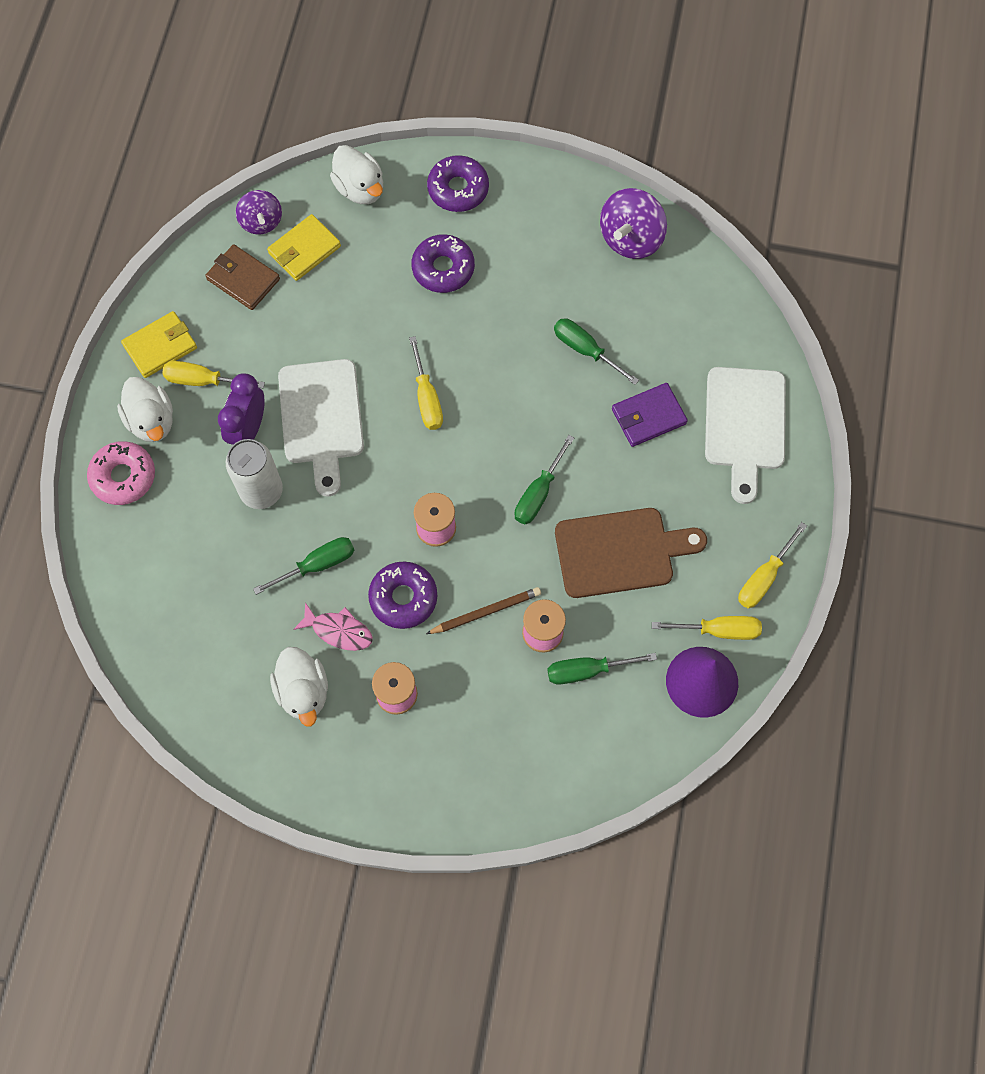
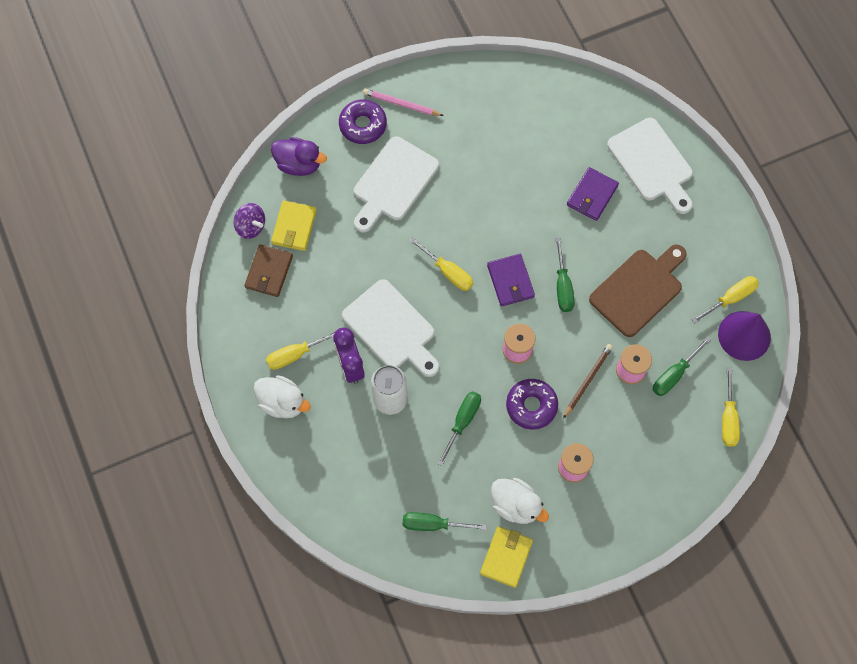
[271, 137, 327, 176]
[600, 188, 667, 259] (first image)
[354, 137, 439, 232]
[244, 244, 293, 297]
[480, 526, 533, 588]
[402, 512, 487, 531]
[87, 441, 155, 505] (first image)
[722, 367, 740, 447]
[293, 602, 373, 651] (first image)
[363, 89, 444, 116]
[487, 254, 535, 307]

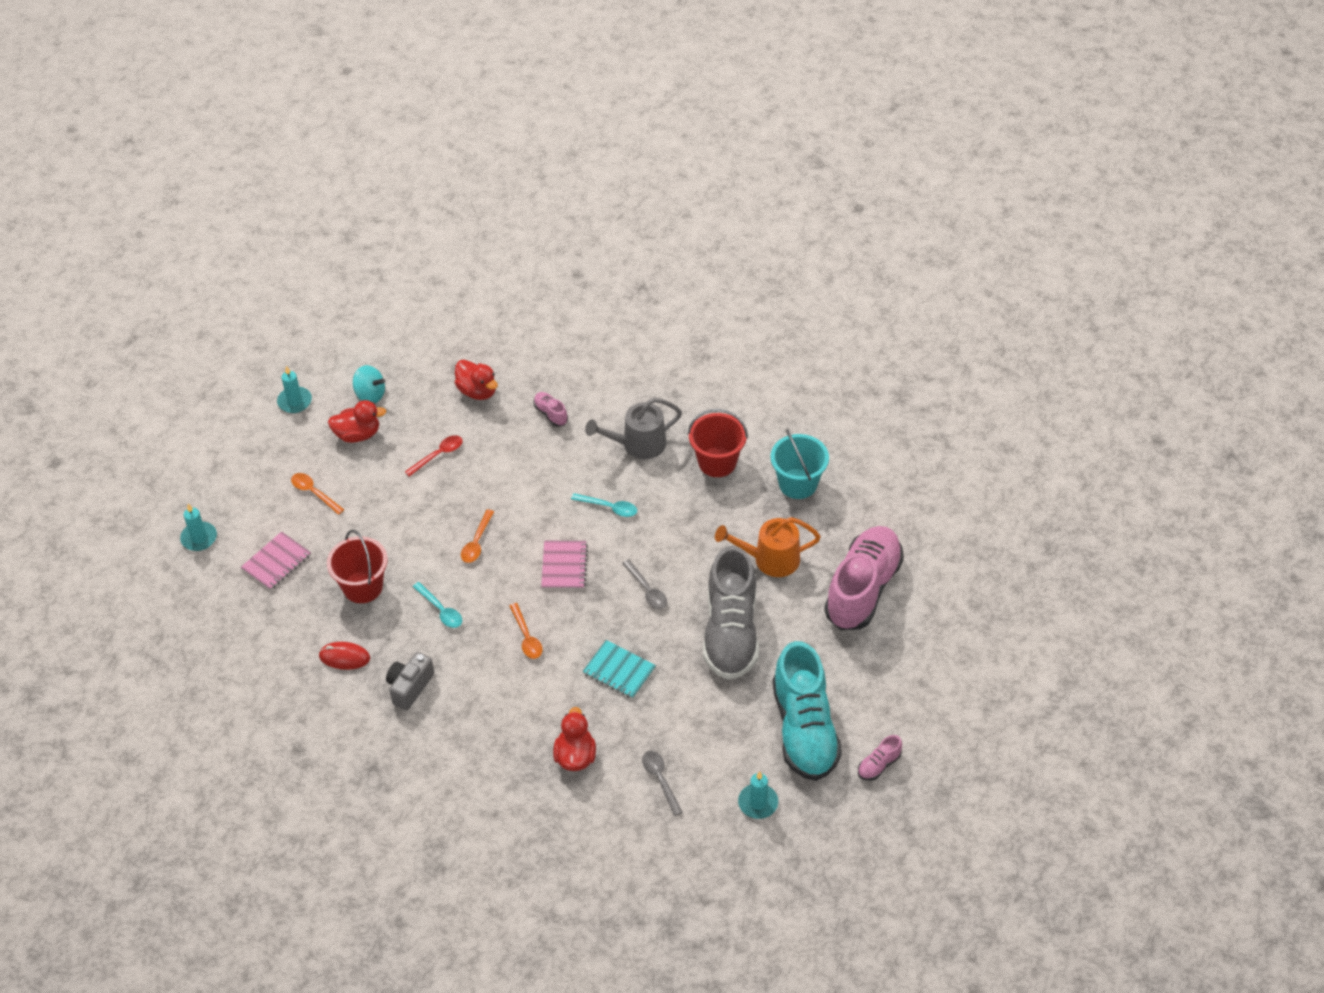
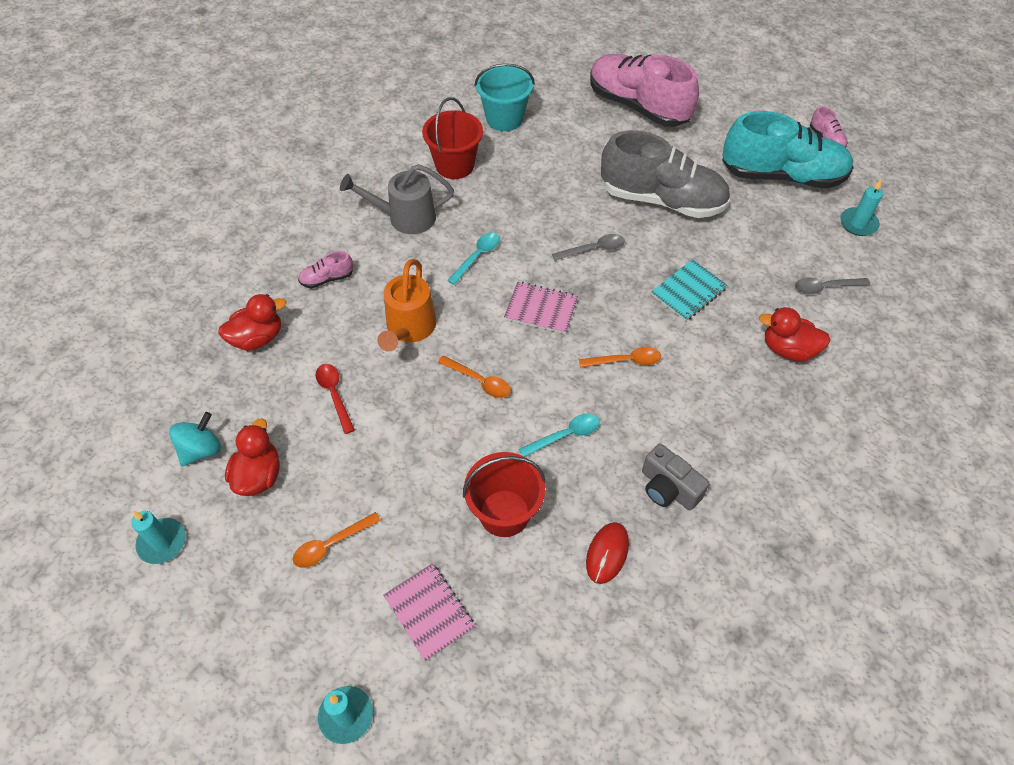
[340, 164, 454, 234]
[377, 259, 437, 352]

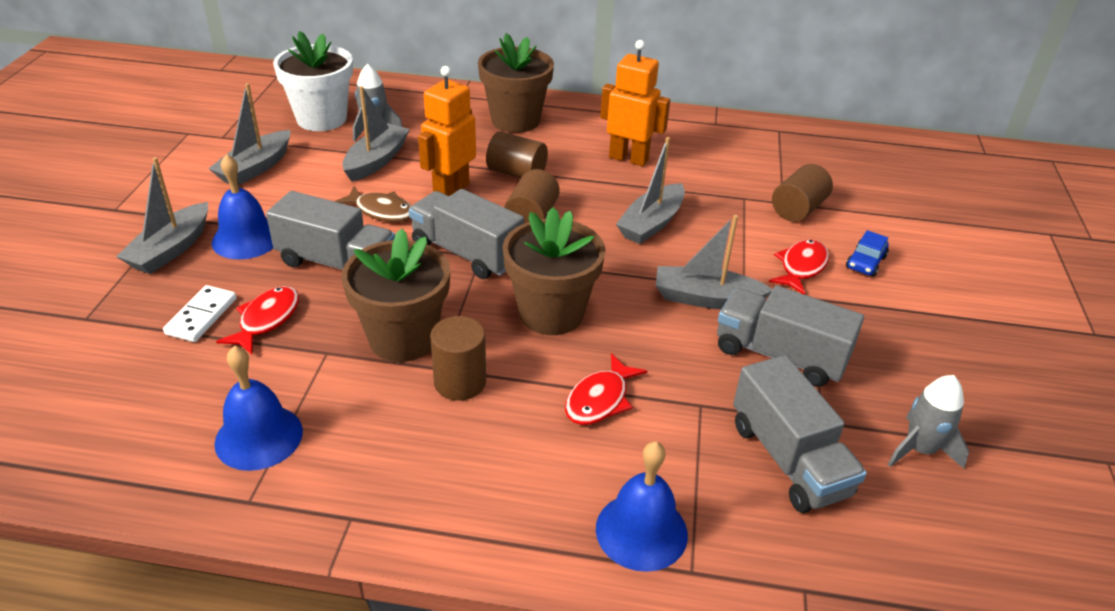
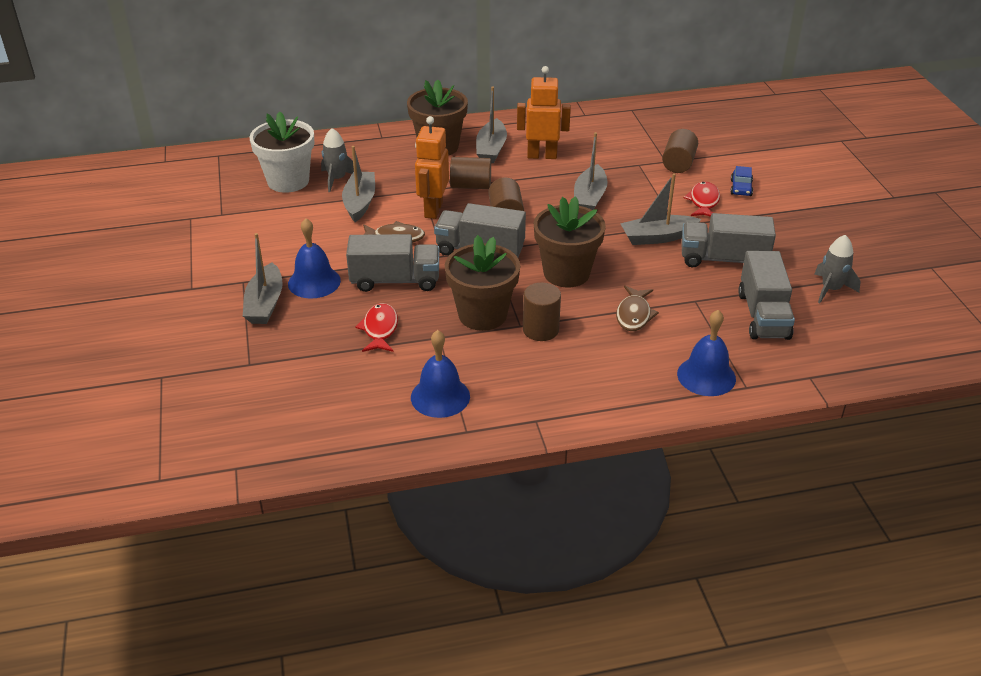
[476, 86, 507, 163]
[163, 285, 237, 342] (first image)
[616, 286, 659, 331]
[738, 251, 795, 340]

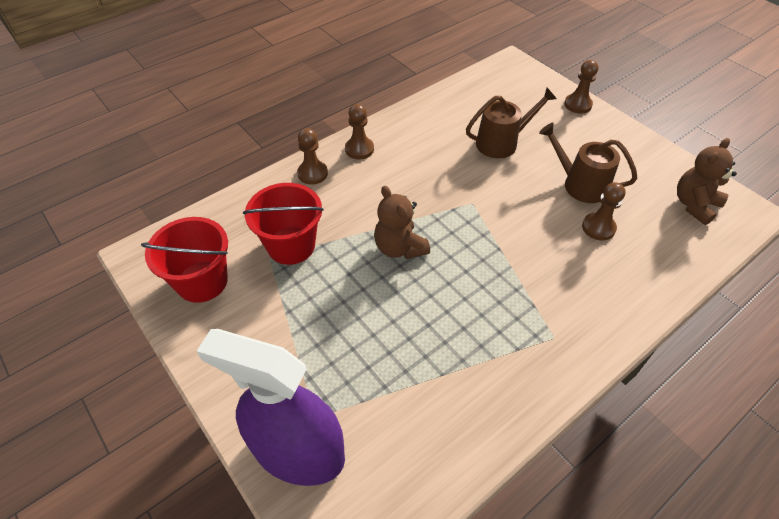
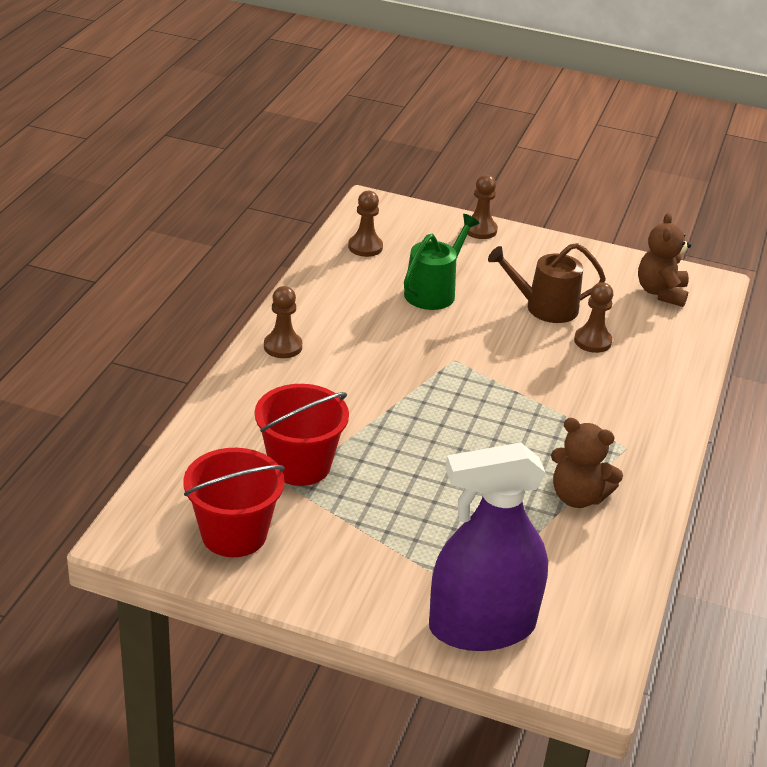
[404, 214, 480, 310]
[348, 190, 383, 257]
[551, 418, 623, 508]

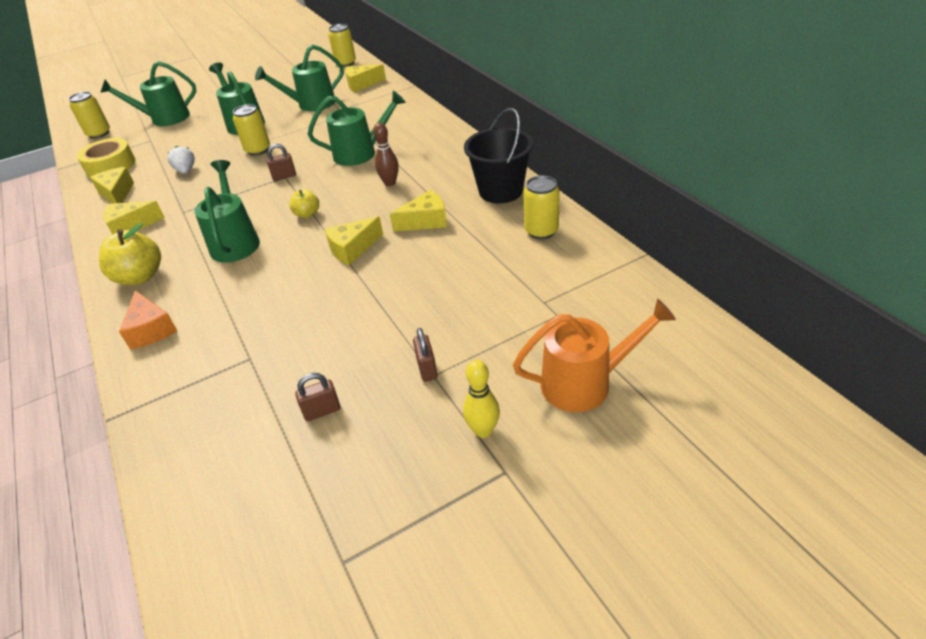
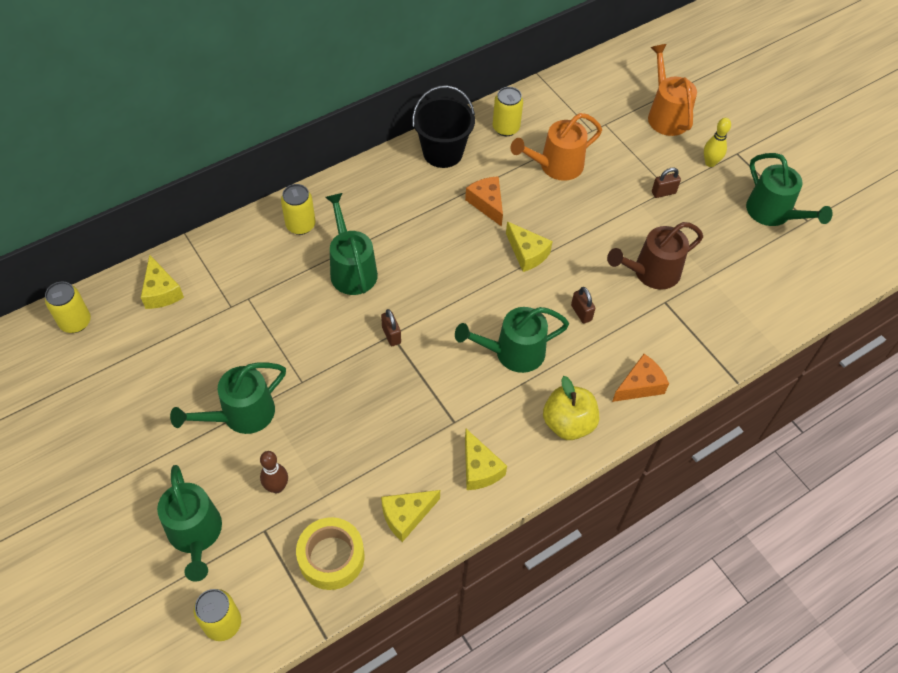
[746, 153, 833, 226]
[281, 184, 315, 235]
[260, 451, 288, 493]
[167, 146, 195, 174] (first image)
[289, 189, 319, 218] (first image)
[465, 176, 503, 227]
[571, 287, 595, 324]
[511, 113, 602, 181]
[607, 222, 703, 290]

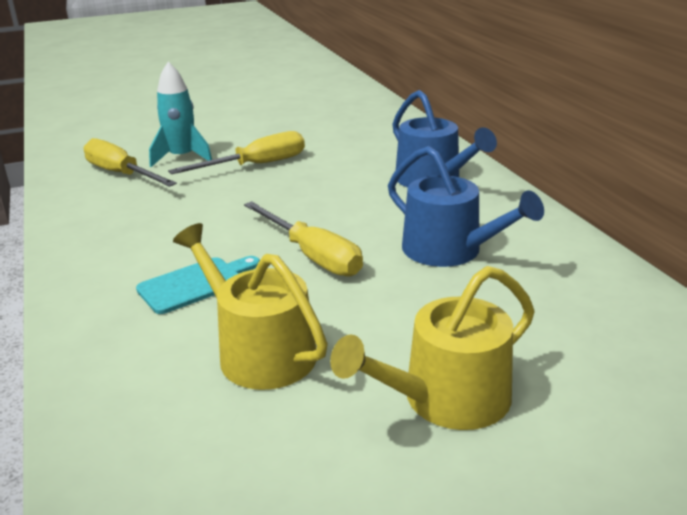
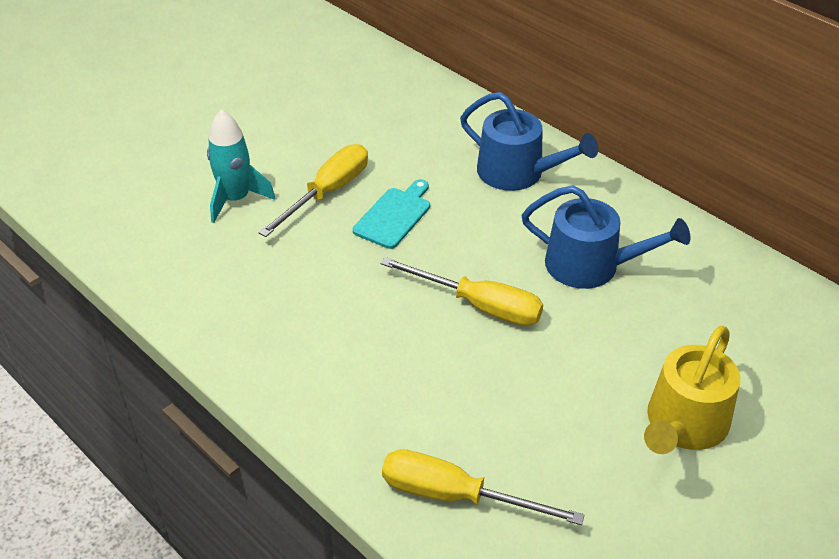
[382, 449, 585, 525]
[173, 223, 328, 390] (first image)
[353, 179, 430, 249]

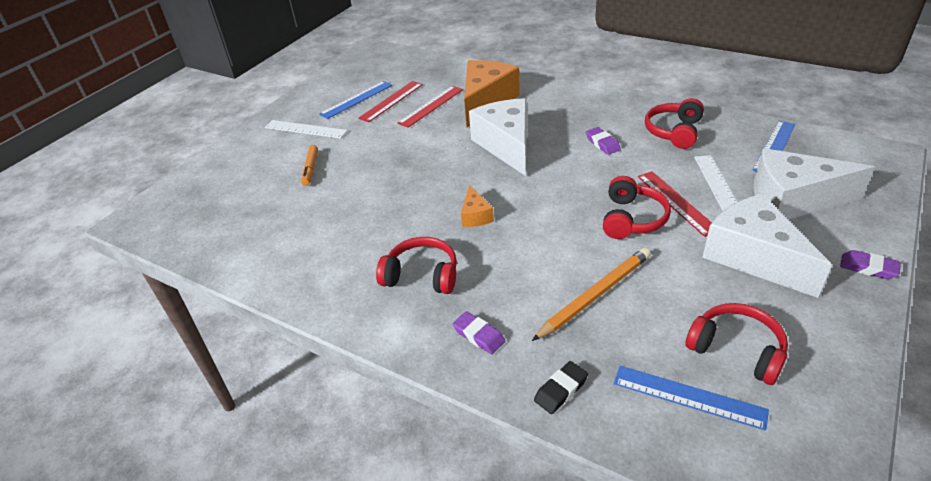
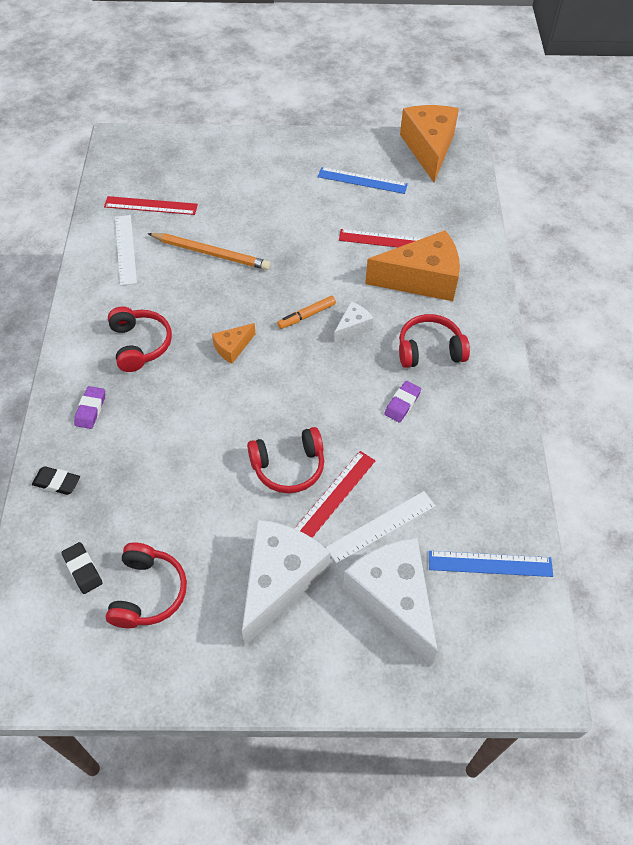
[104, 196, 198, 215]
[334, 302, 374, 343]
[399, 314, 470, 368]
[115, 215, 137, 286]
[277, 296, 336, 329]
[147, 233, 270, 270]
[840, 250, 901, 279] (first image)
[62, 542, 102, 594]
[400, 105, 459, 182]

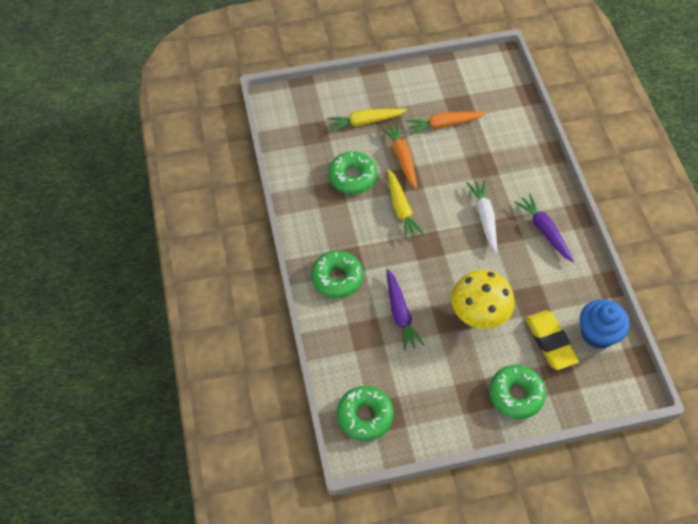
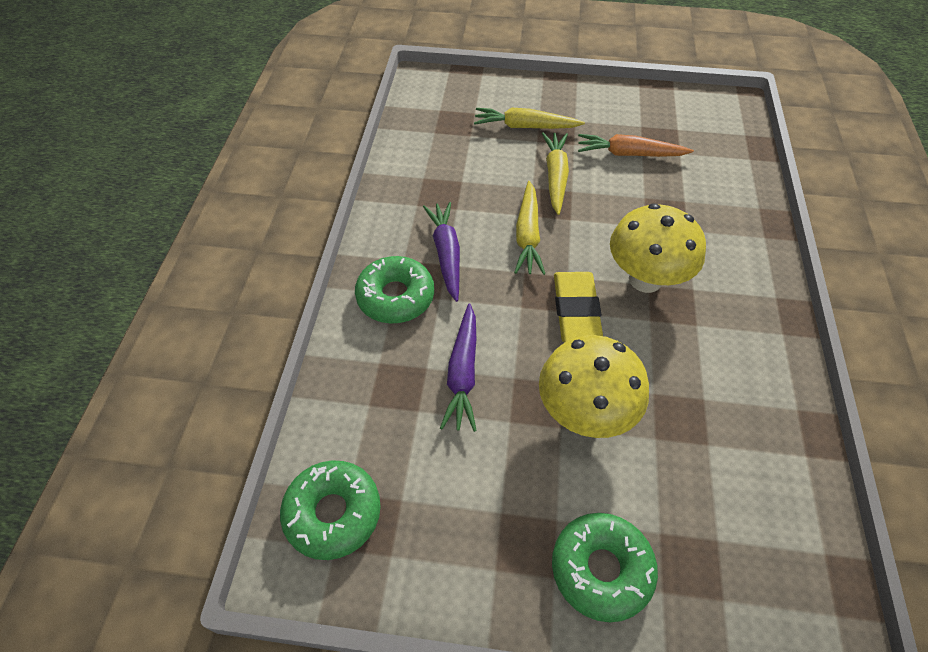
[542, 132, 569, 215]
[328, 151, 377, 194] (first image)
[610, 203, 706, 293]
[423, 202, 460, 302]
[580, 299, 630, 349] (first image)
[554, 272, 603, 343]

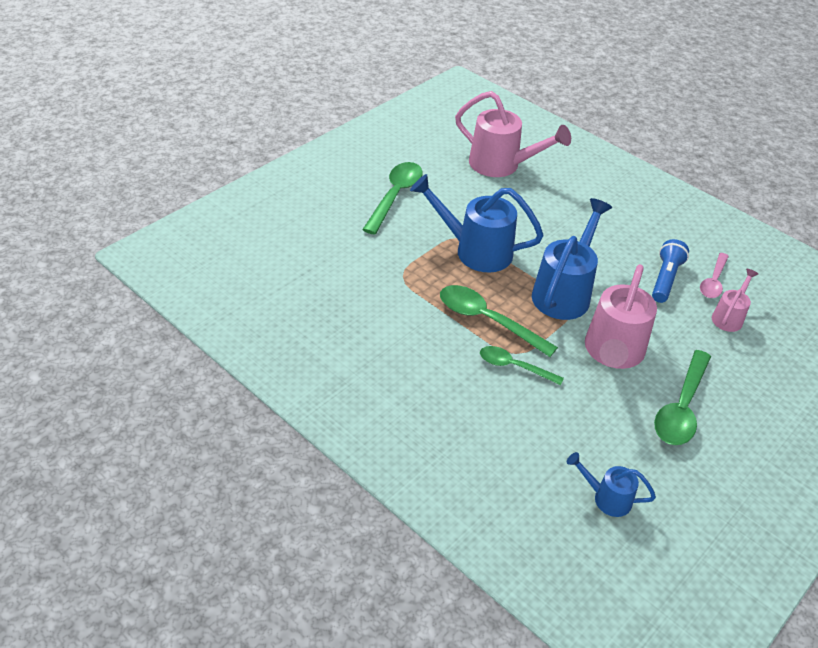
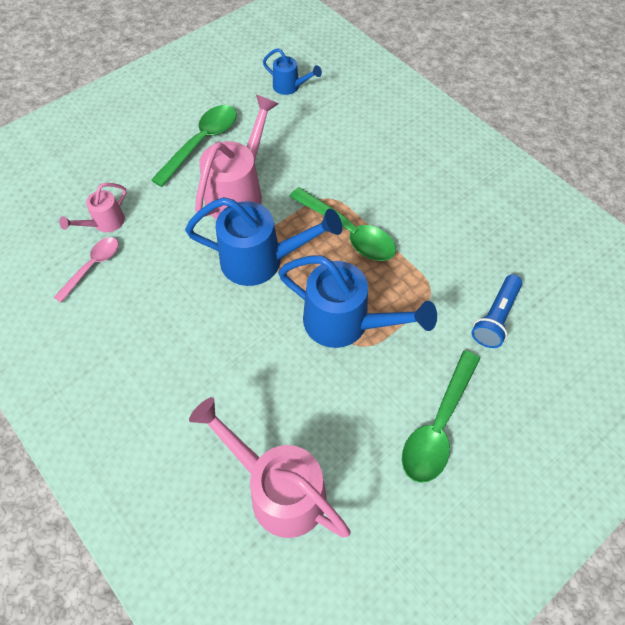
[185, 197, 342, 286]
[471, 274, 522, 348]
[480, 346, 564, 385] (first image)

